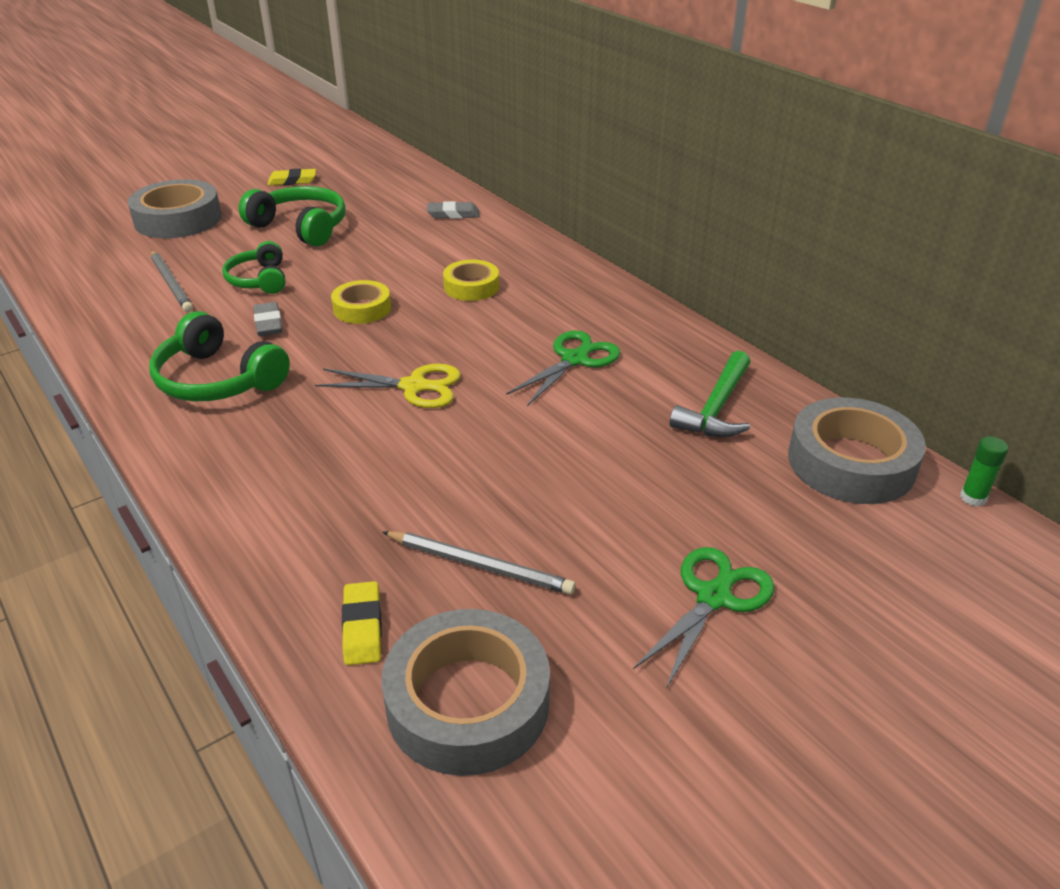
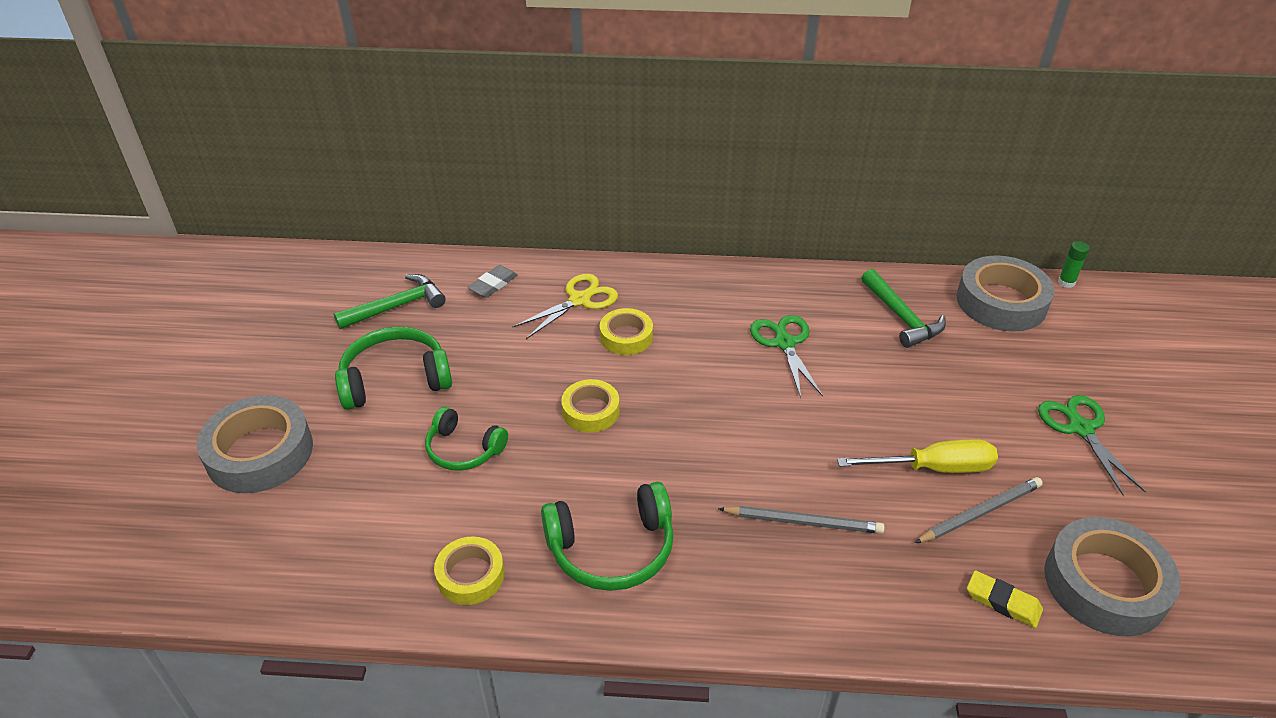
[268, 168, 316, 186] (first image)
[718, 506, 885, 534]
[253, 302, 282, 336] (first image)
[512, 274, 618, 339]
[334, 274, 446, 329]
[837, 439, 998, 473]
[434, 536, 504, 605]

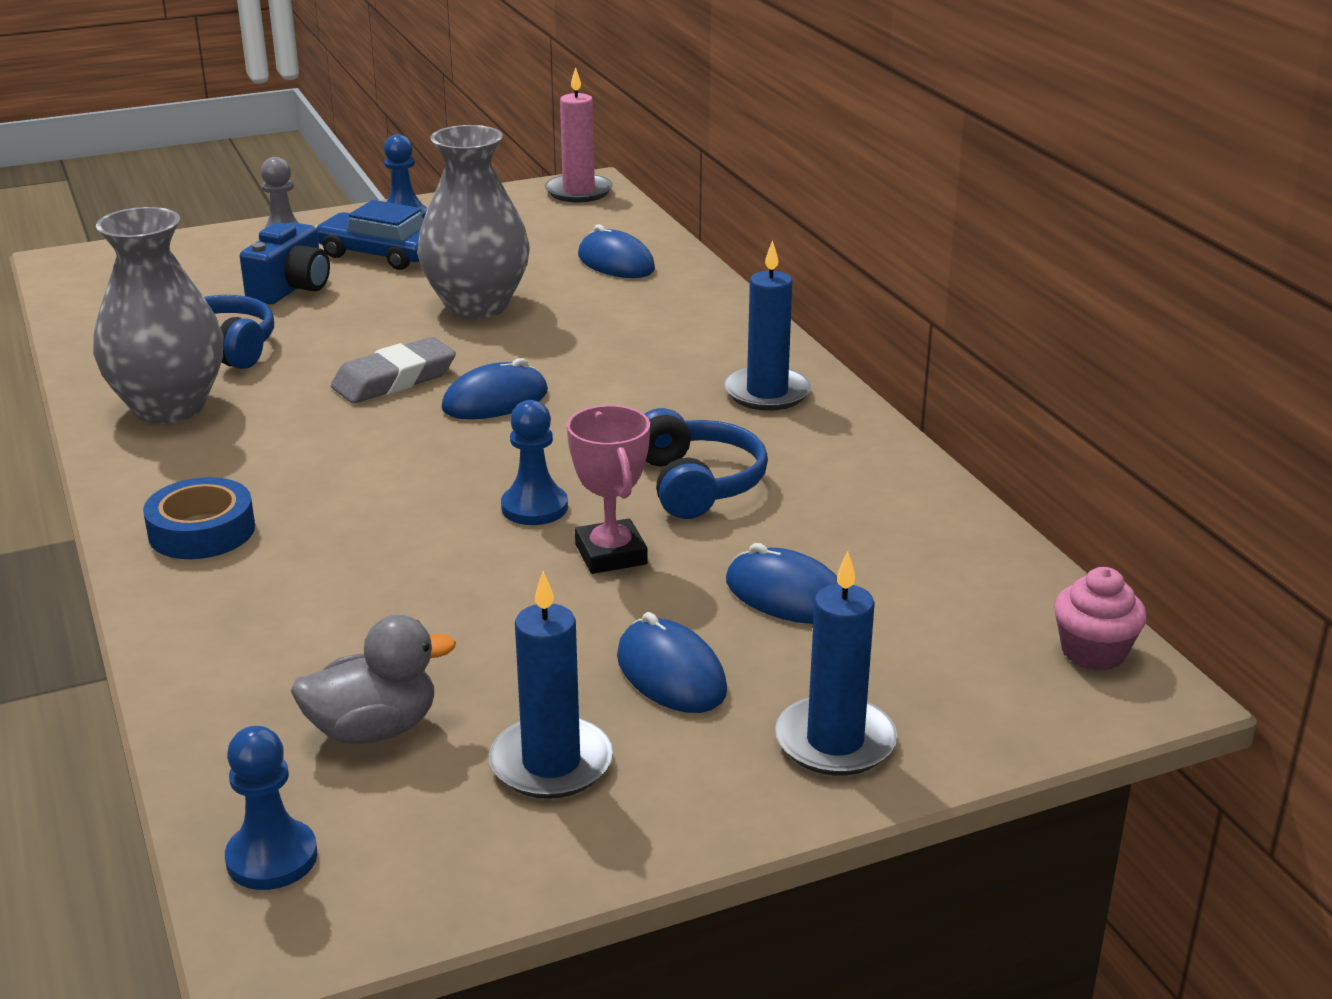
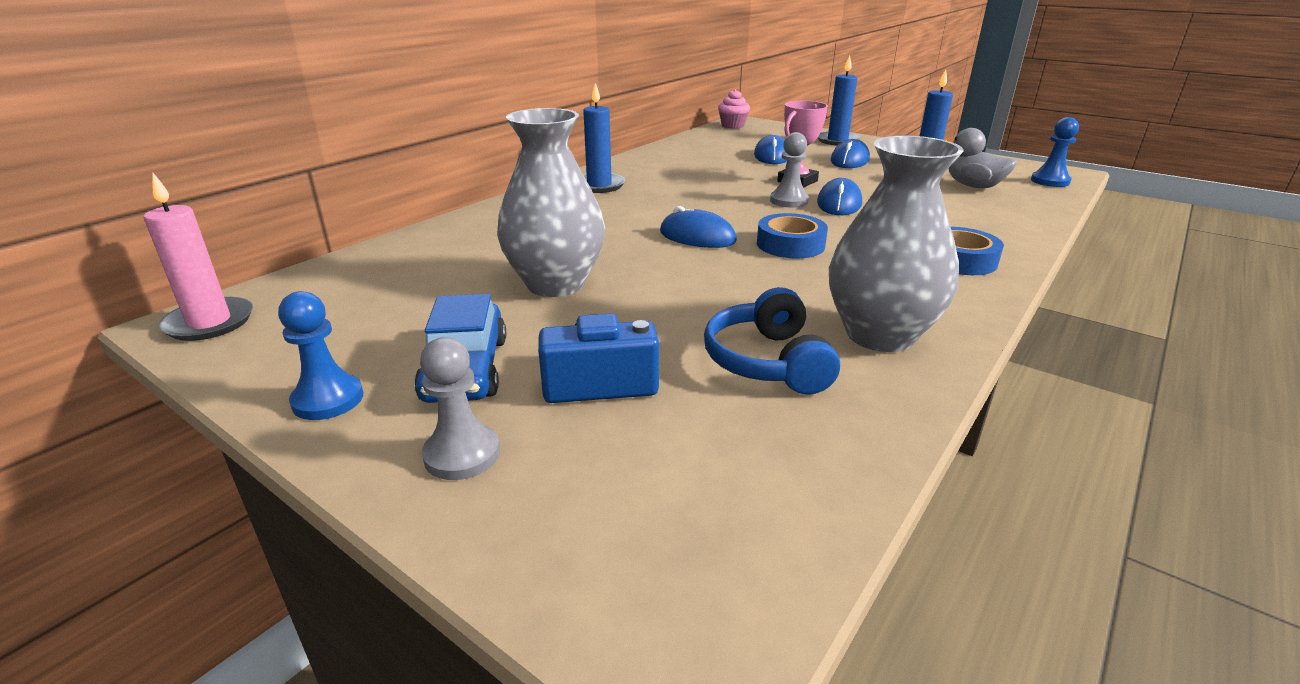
[817, 178, 862, 215]
[331, 337, 456, 403] (first image)
[770, 132, 809, 208]
[645, 408, 768, 519] (first image)
[757, 213, 828, 258]

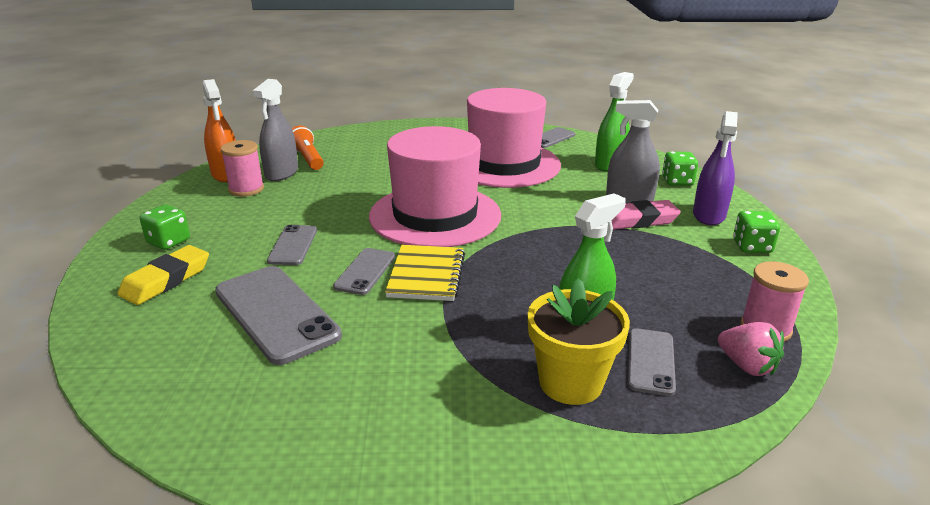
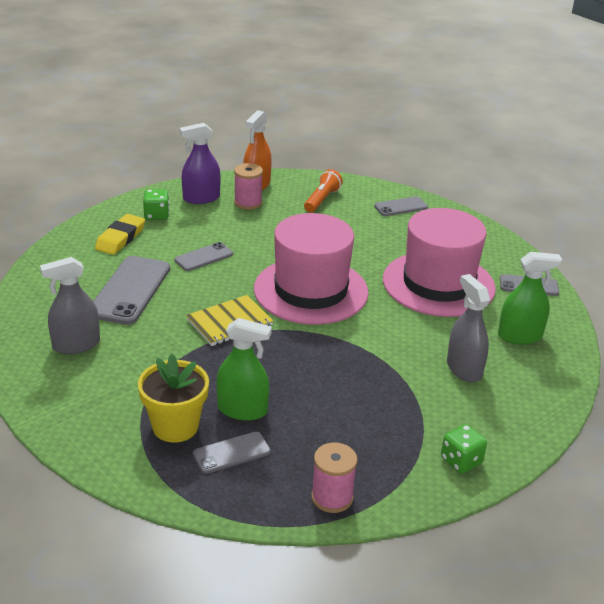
[40, 257, 100, 354]
[180, 123, 221, 204]
[662, 151, 698, 186] (first image)
[612, 200, 681, 230] (first image)
[95, 214, 145, 255]
[374, 196, 428, 216]
[718, 322, 784, 376] (first image)

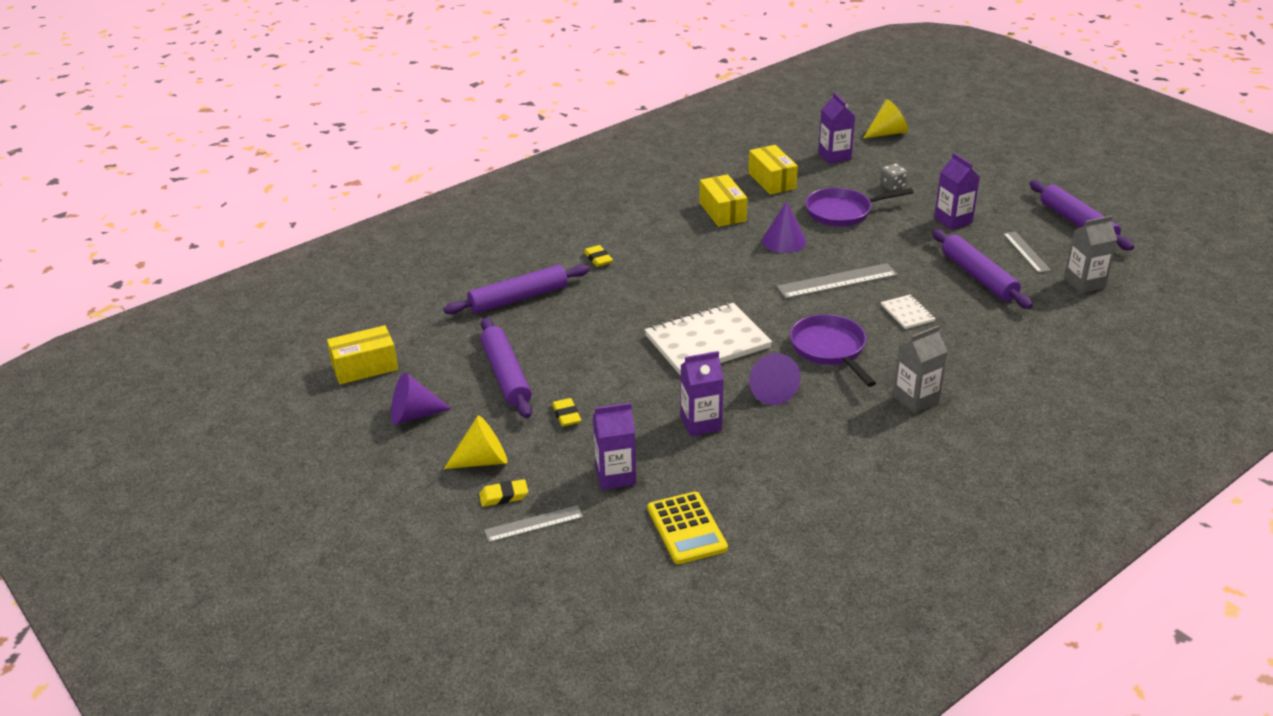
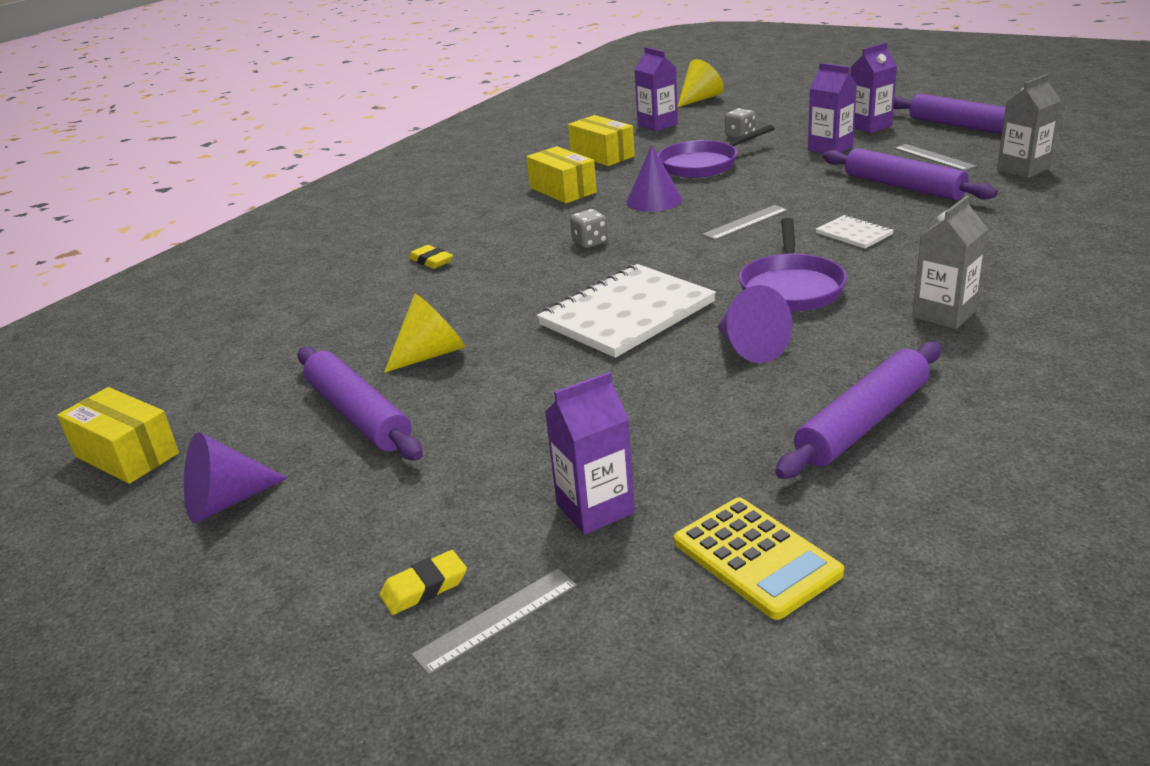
[702, 205, 788, 240]
[775, 342, 941, 479]
[739, 218, 847, 312]
[57, 387, 179, 484]
[851, 43, 897, 133]
[552, 398, 581, 427] (first image)
[384, 294, 465, 373]
[570, 209, 608, 248]

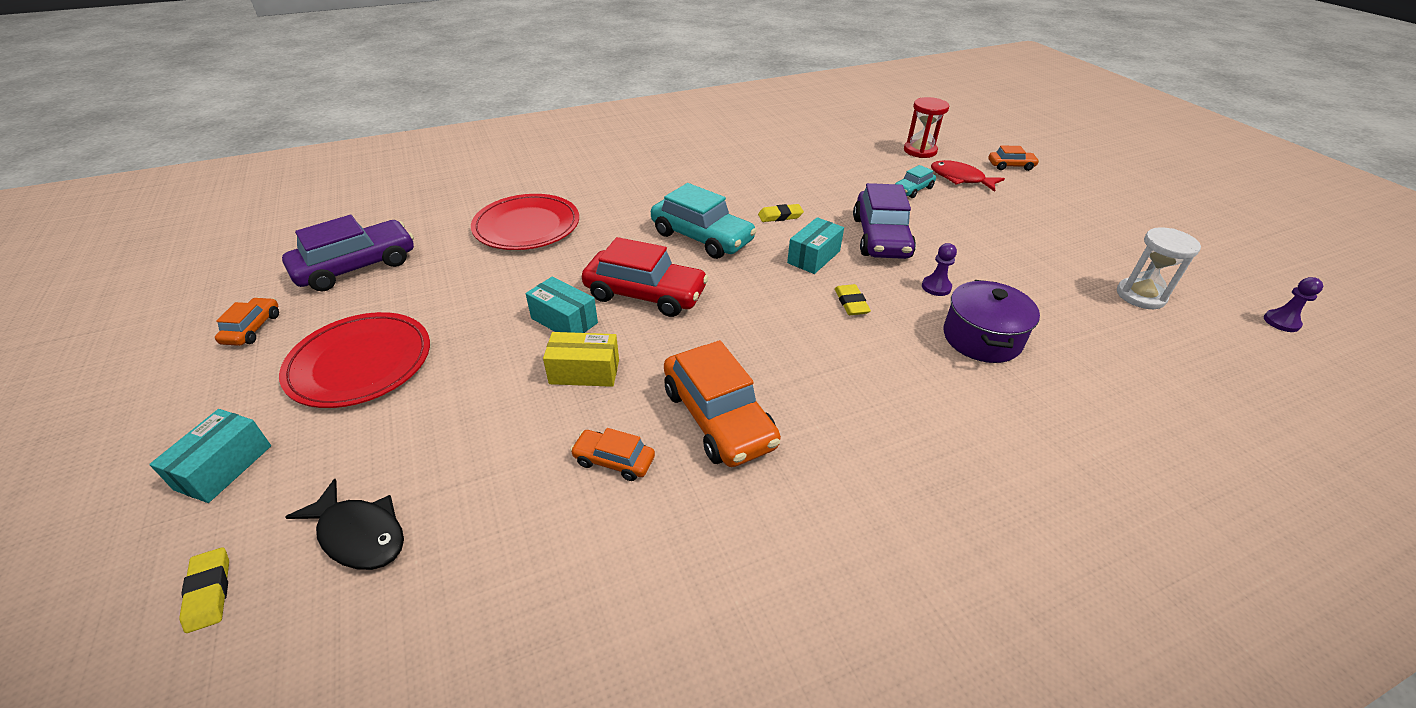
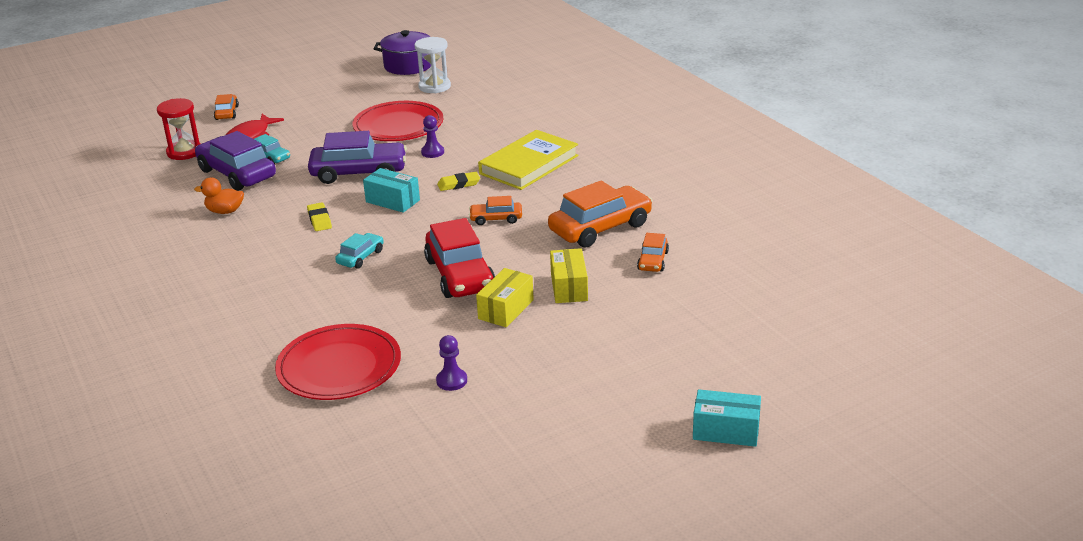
[335, 233, 384, 269]
[195, 131, 276, 191]
[424, 218, 495, 298]
[476, 268, 534, 327]
[436, 335, 467, 391]
[374, 30, 431, 75]
[469, 196, 522, 225]
[353, 101, 443, 141]
[285, 479, 404, 570] (first image)
[179, 547, 229, 633] (first image)
[478, 130, 579, 190]
[194, 178, 244, 214]

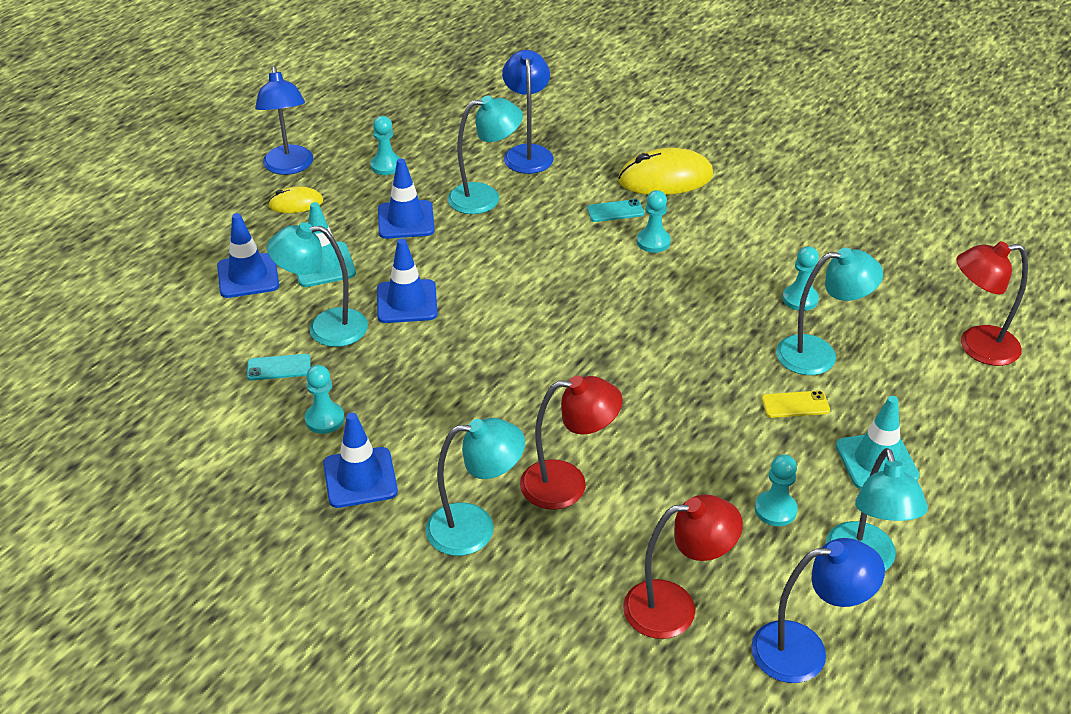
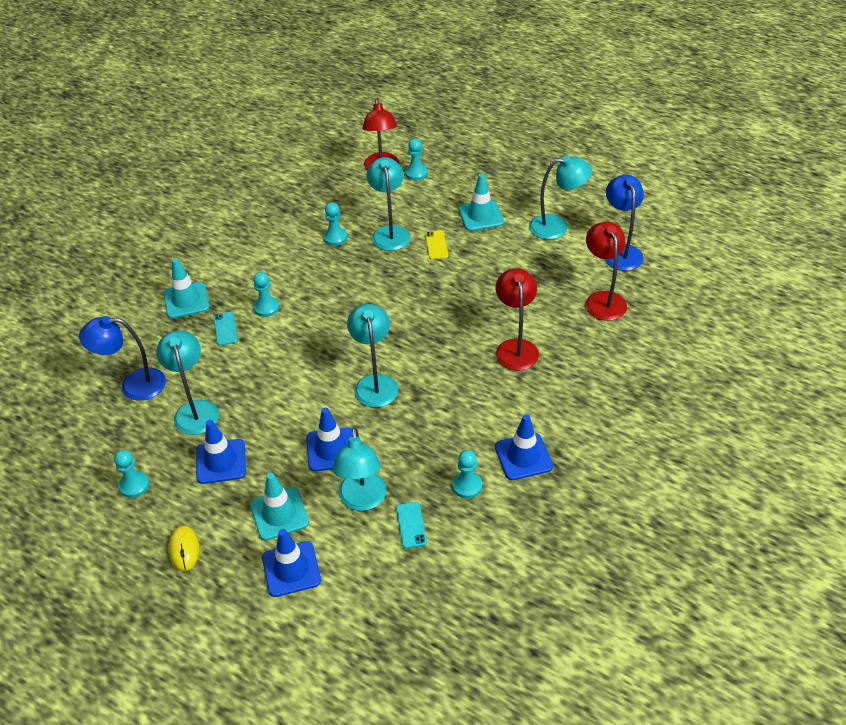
[255, 66, 313, 175] (first image)
[163, 258, 210, 319]
[347, 304, 398, 408]
[405, 138, 428, 180]

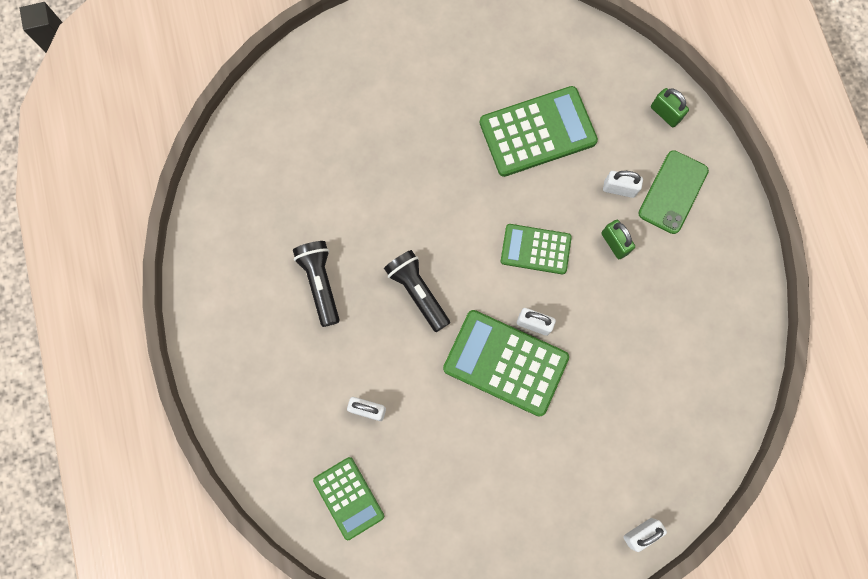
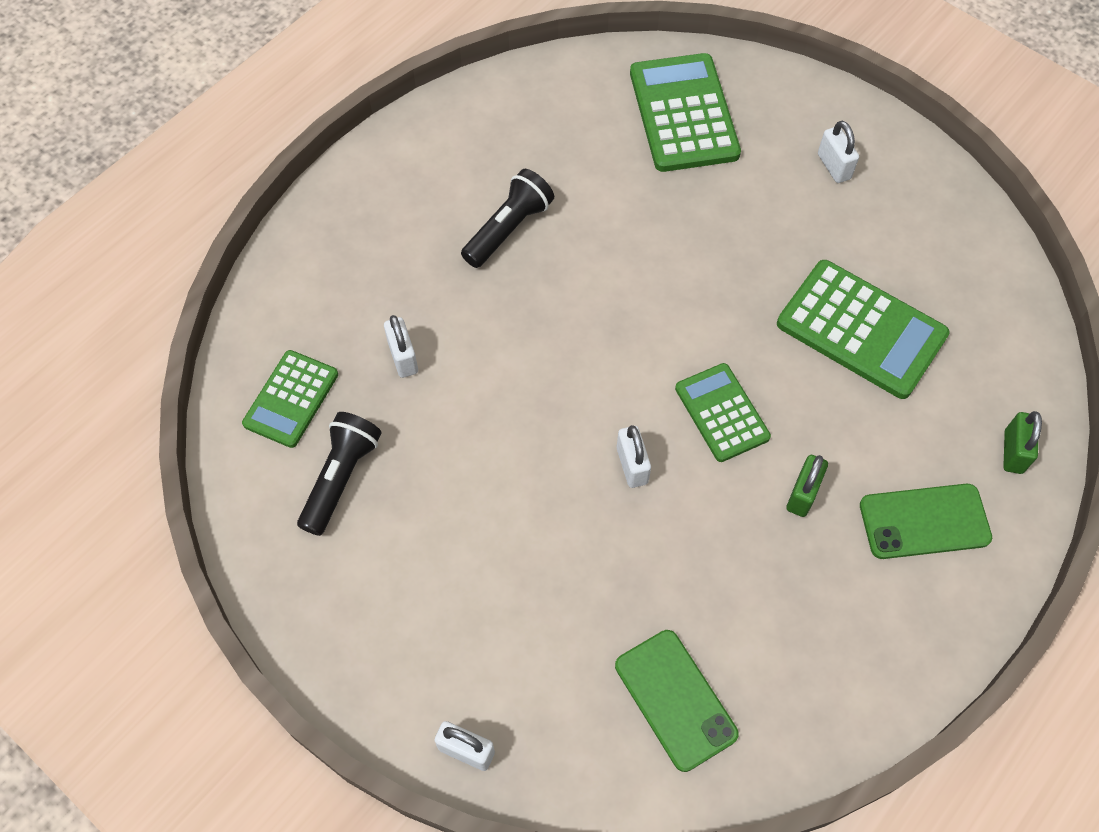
[818, 121, 859, 183]
[297, 412, 382, 536]
[630, 53, 741, 172]
[615, 630, 739, 772]

